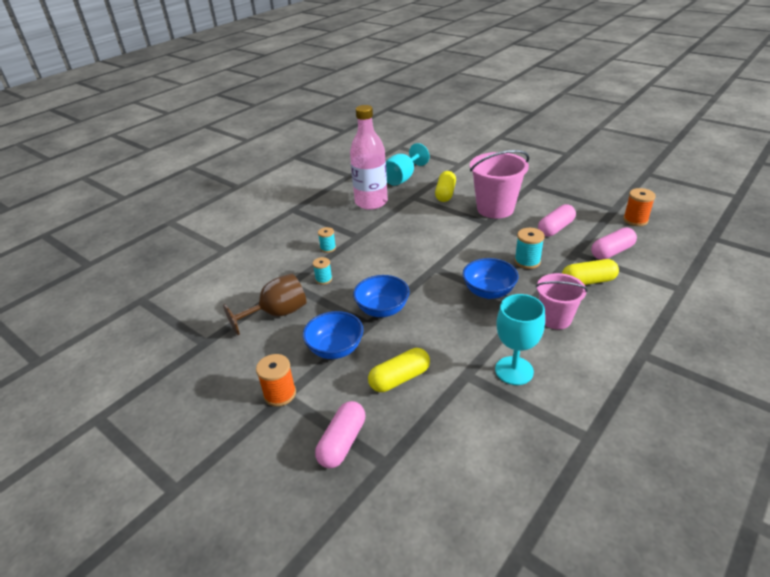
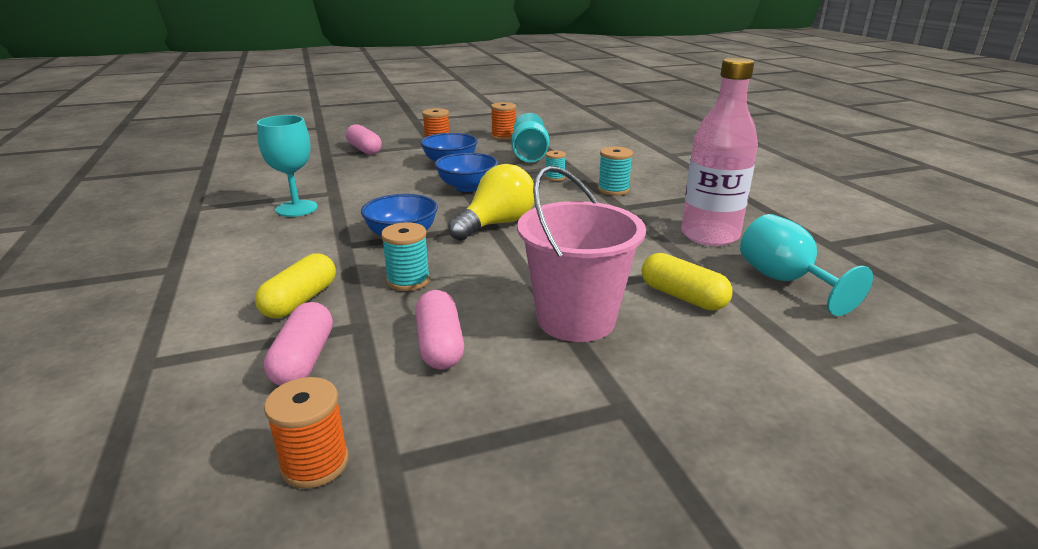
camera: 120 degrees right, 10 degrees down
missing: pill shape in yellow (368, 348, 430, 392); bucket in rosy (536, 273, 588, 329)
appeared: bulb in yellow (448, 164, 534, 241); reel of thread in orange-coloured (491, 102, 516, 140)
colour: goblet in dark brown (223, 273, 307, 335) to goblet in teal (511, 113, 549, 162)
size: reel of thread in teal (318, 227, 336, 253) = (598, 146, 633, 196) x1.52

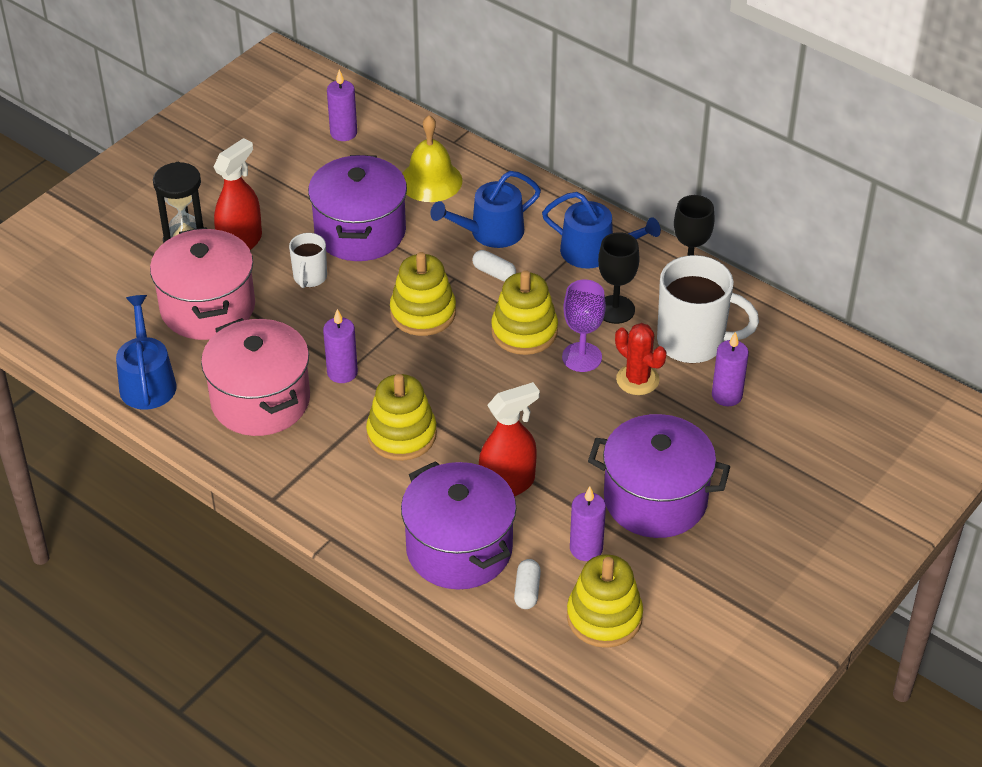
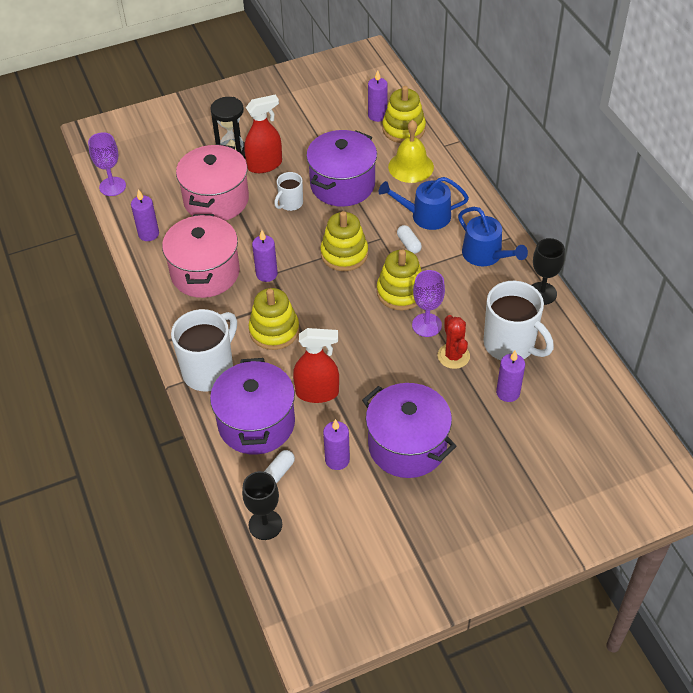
camera: 30 degrees right, 5 degrees up
appeared: goblet in violet (88, 132, 126, 196); mug in white (171, 309, 237, 391)
relocated: stacking toy in yellow (567, 554, 643, 648) to (382, 86, 426, 143); goblet in jet-black (598, 232, 640, 324) to (242, 471, 282, 540)
exchanged: watering can in cobalt (116, 295, 177, 410) to pillar candle in violet (131, 189, 159, 241)

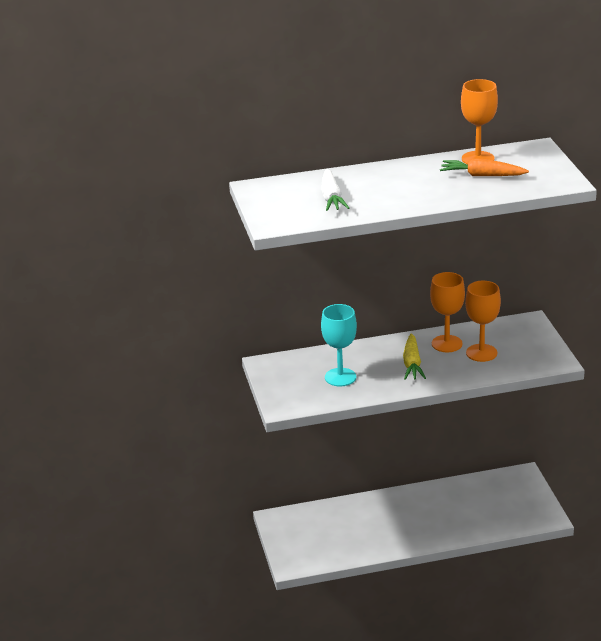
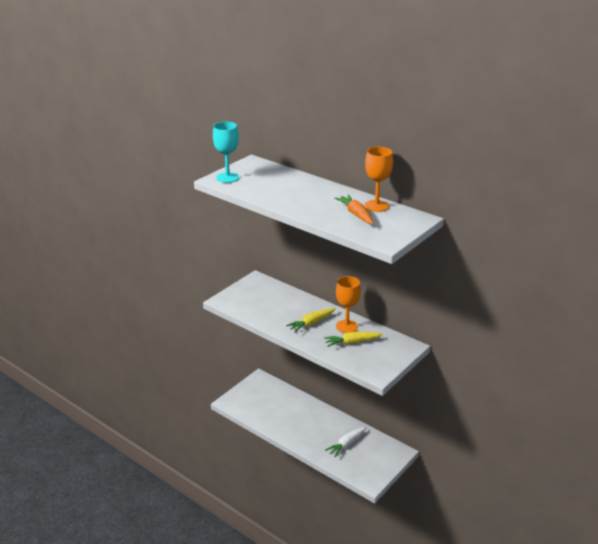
camera: 50 degrees right, 0 degrees up
relocated: toy carrot in white (321, 169, 349, 211) to (325, 427, 366, 457); goblet in teal (321, 304, 357, 386) to (213, 122, 239, 183)
exchanged: goblet in orange-coloured (465, 281, 501, 362) to toy carrot in yellow (324, 332, 383, 347)

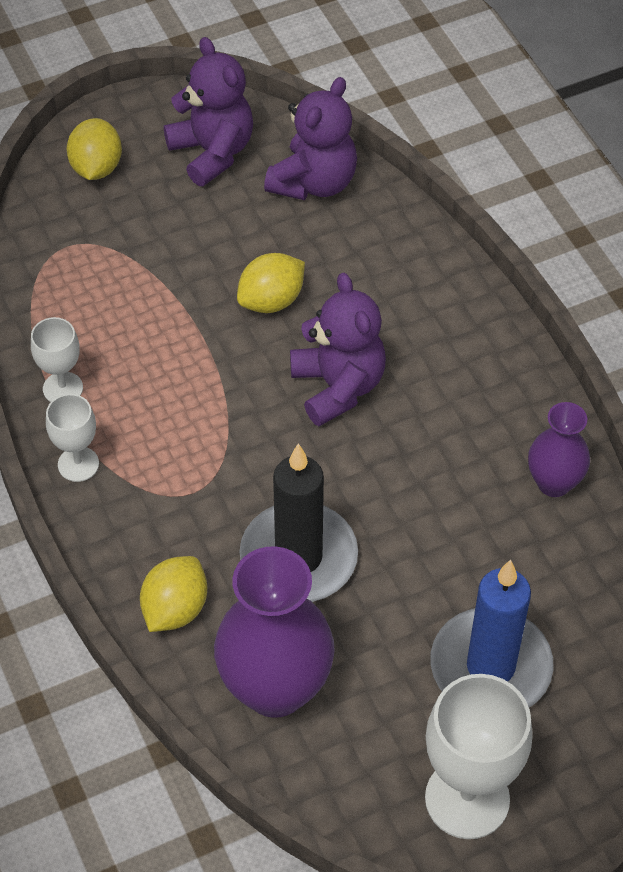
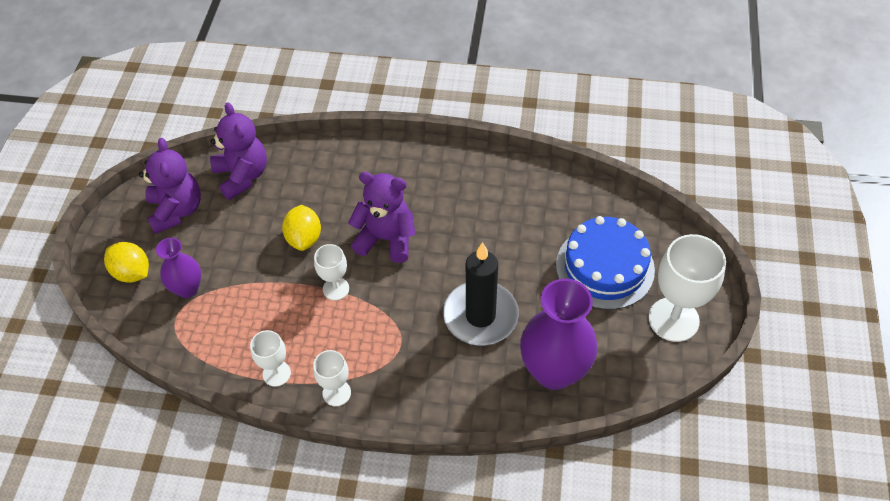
camera: 55 degrees left, 0 degrees up
missing: lemon in yellow (140, 556, 207, 632)
appeared: goblet in white (314, 244, 349, 300)
relocated: vase in violet (528, 402, 590, 497) to (156, 238, 201, 298)
exchanged: pillar candle in cobalt (430, 560, 554, 708) to layer cake in cobalt (556, 216, 655, 310)
spun: teddy in violet (164, 37, 253, 186) = (139, 138, 201, 234) 75 degrees clockwise

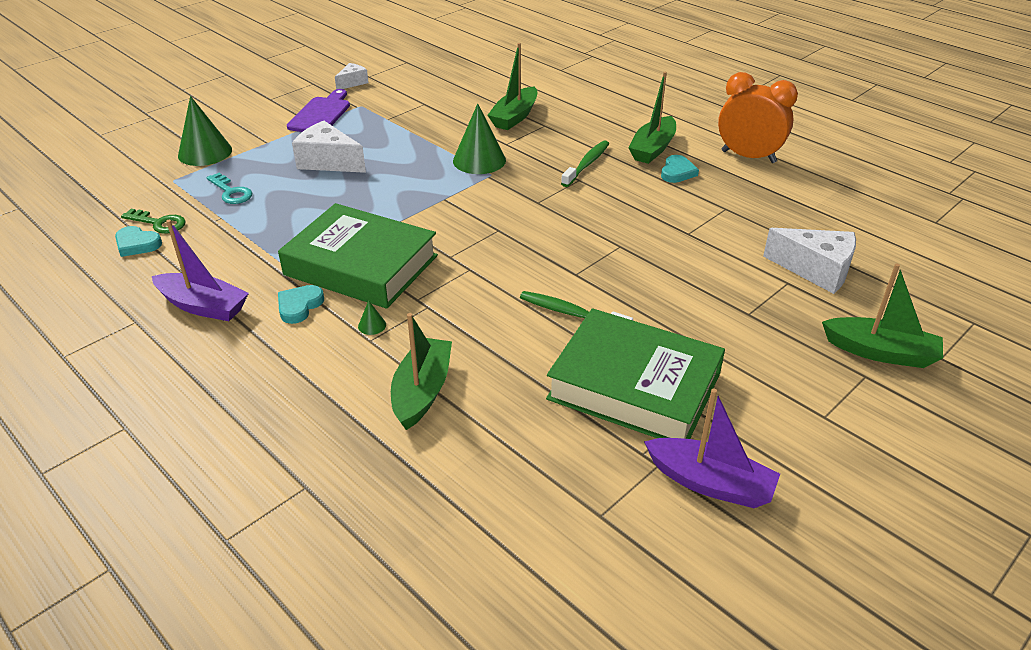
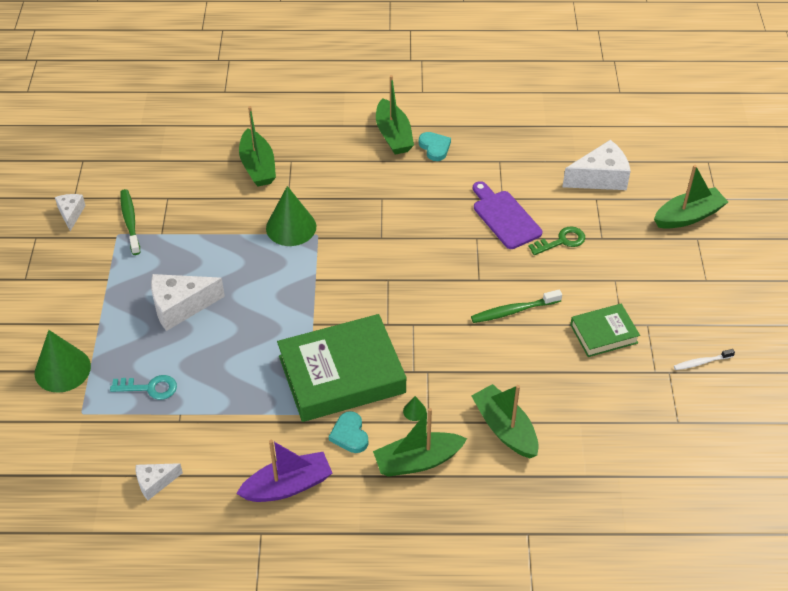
camera: 45 degrees left, 10 degrees up
missing: clock in orange-coloured (718, 72, 798, 163)
appeared: toy boat in green (373, 408, 467, 477)
relocated: key in green (121, 209, 186, 234) to (528, 227, 585, 255); cutting board in violet (287, 89, 350, 132) to (473, 181, 542, 249); dental brush in green (561, 141, 609, 187) to (120, 189, 140, 255)
exchanged: heart in teal (115, 226, 162, 257) to cheese wedge in white (136, 463, 183, 500); toy boat in violet (644, 389, 780, 508) to dental brush in white (674, 349, 735, 370)
size: hardcover in green (546, 308, 725, 439) = (570, 304, 640, 357) x0.52

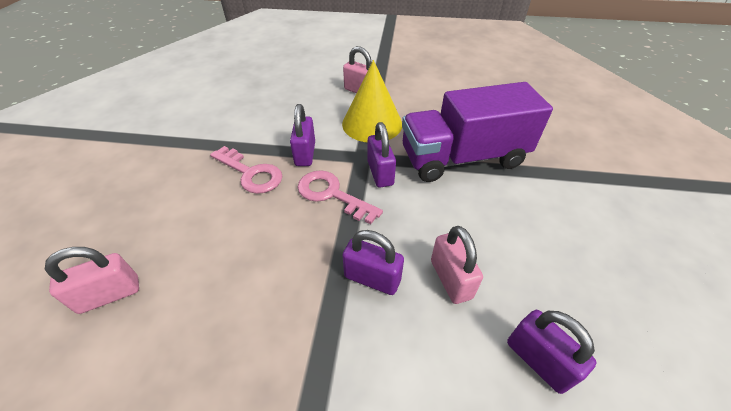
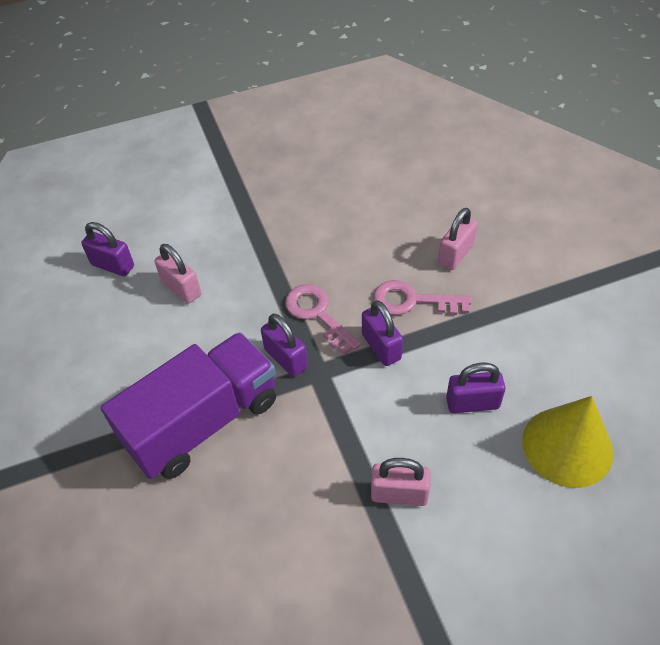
camera: 155 degrees right, 5 degrees up
relocated: padlock in rosy (45, 247, 139, 314) to (438, 208, 477, 270); solid cone in yellow (342, 60, 402, 142) to (522, 396, 614, 488); padlock in violet (342, 230, 404, 295) to (446, 363, 506, 413)
spun: key in rosy (297, 170, 383, 224) = (285, 284, 361, 355) 135 degrees counterclockwise

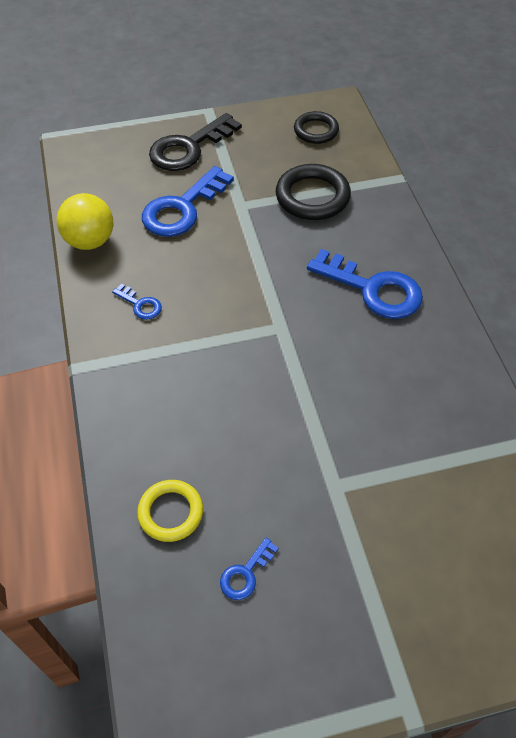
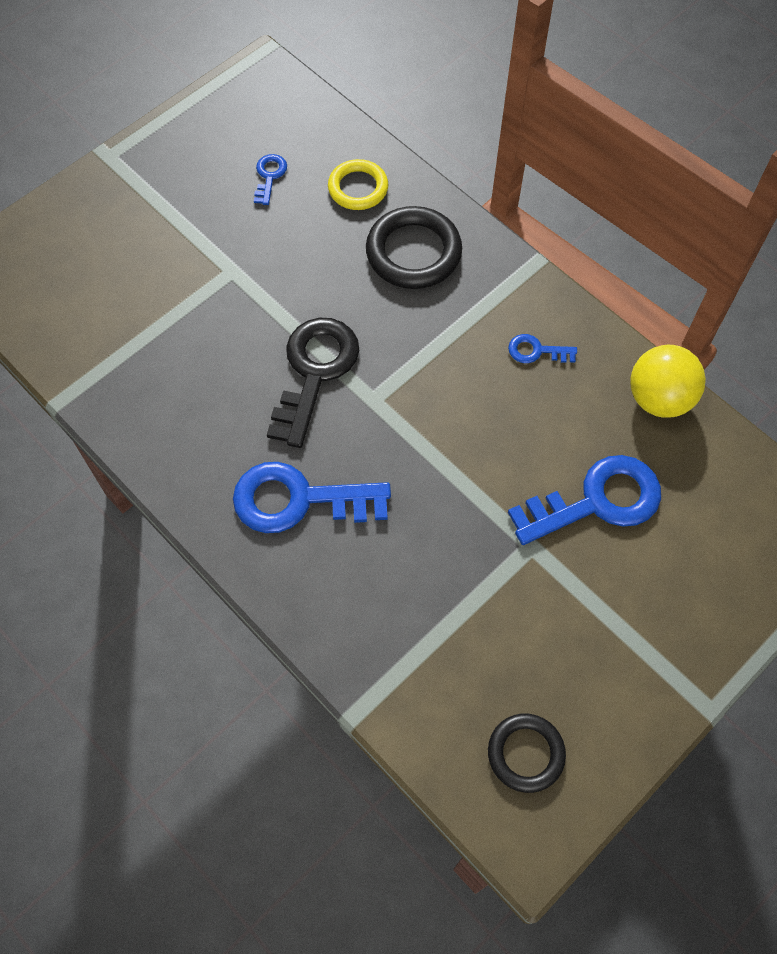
camera: 150 degrees right, 10 degrees up
relocated: key in jet-black (149, 113, 242, 171) to (267, 318, 360, 448); hoop in jet-black (276, 164, 351, 220) to (366, 206, 462, 289)
spun: key in cobalt (142, 166, 234, 237) = (508, 455, 661, 545) 60 degrees clockwise

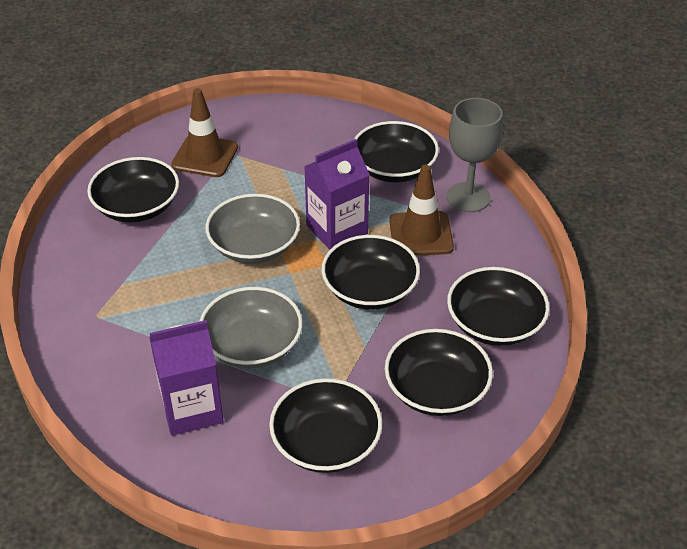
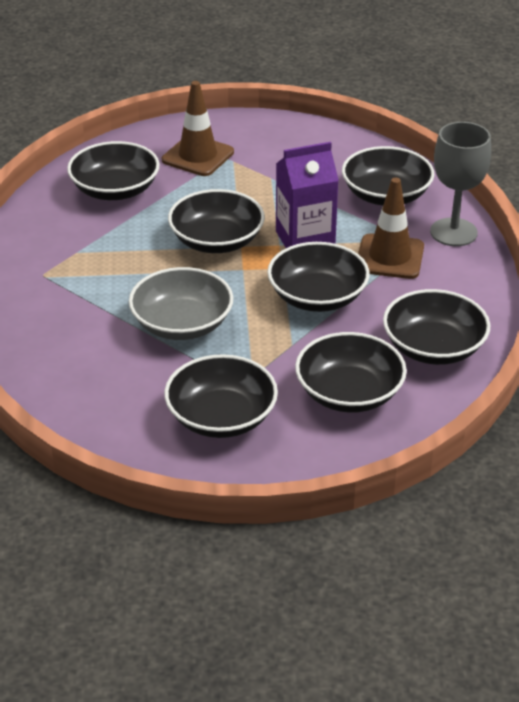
camera: 15 degrees right, 5 degrees down
missing: milk carton in violet (149, 320, 224, 436)
colour: deep dish in grey (206, 194, 300, 264) to deep dish in jet-black (168, 189, 265, 253)

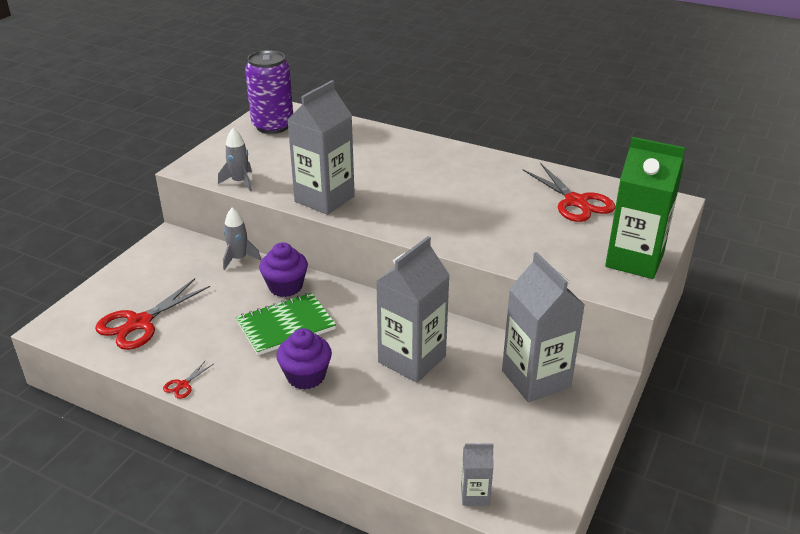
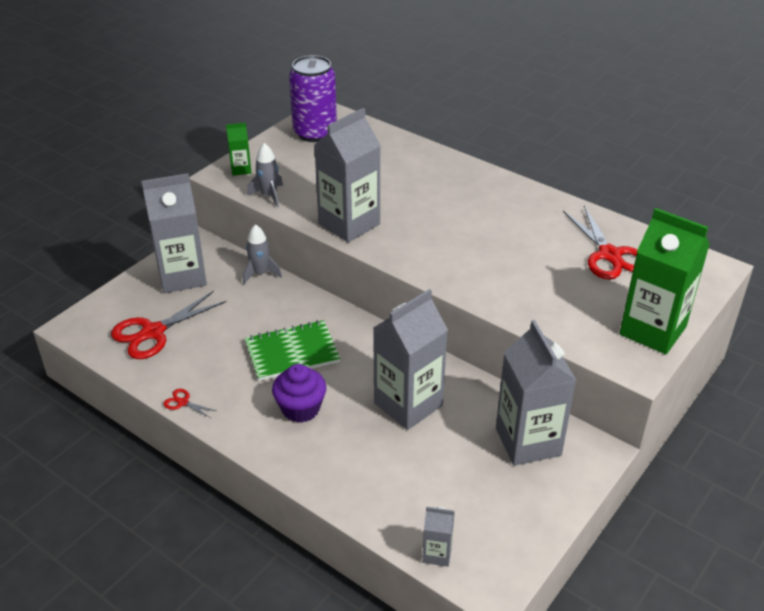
camera: 10 degrees right, 5 degrees up
missing: cupcake in violet (259, 242, 308, 297)
appeared: milk carton in grey (142, 173, 207, 293); milk carton in green (226, 123, 251, 176)
spun: pair of scissors in red (163, 361, 213, 399) = (164, 389, 216, 418) 75 degrees clockwise

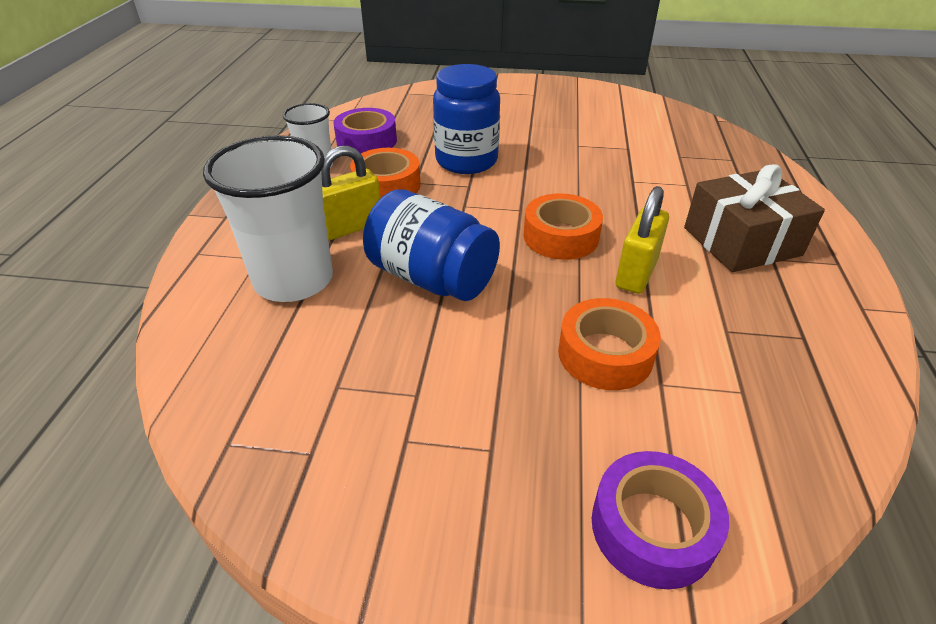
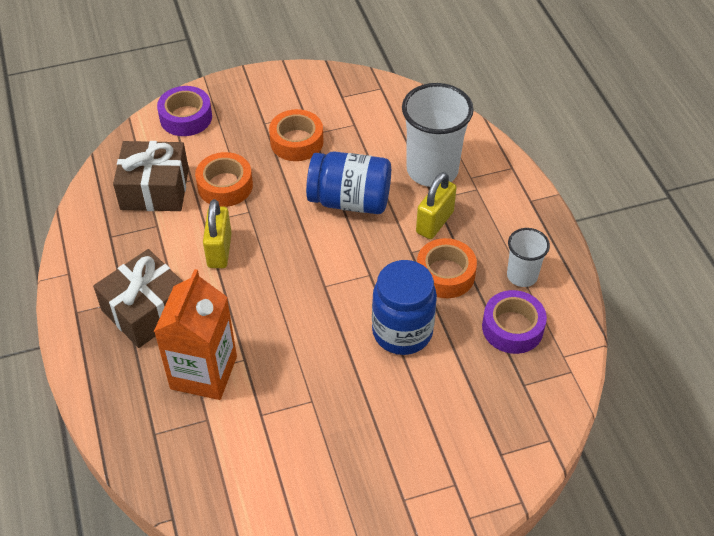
camera: 155 degrees right, 10 degrees up
appeared: present in dark brown (113, 141, 189, 211); milk carton in orange-coloured (154, 269, 237, 400)
relocated: roll of tape in orange-coloured (523, 193, 603, 260) to (269, 109, 324, 161)

